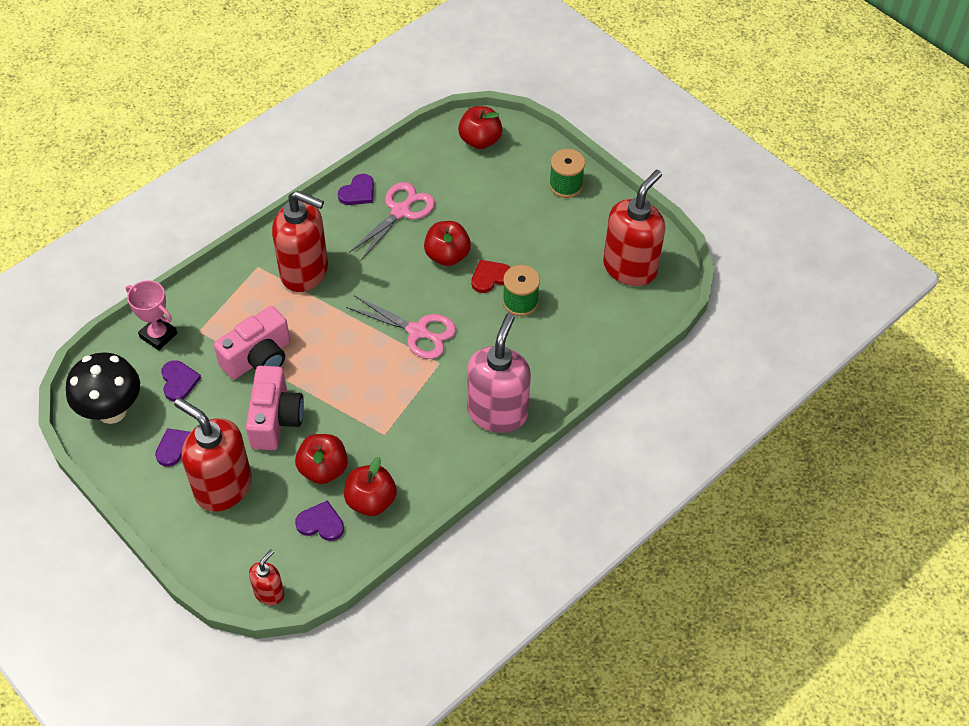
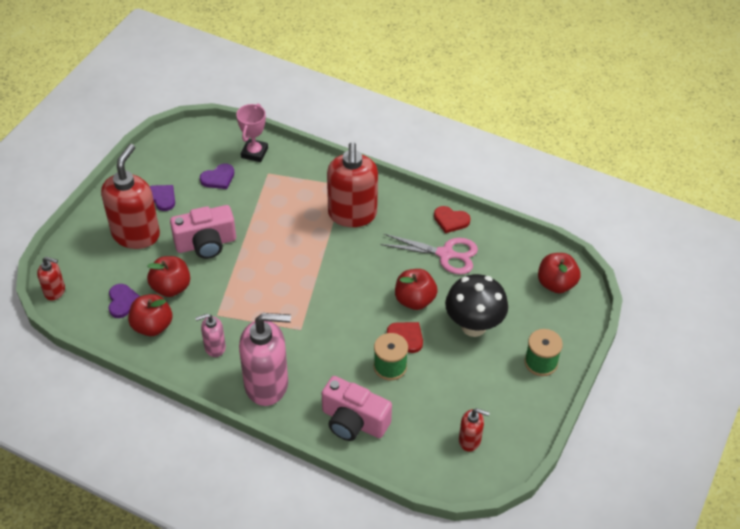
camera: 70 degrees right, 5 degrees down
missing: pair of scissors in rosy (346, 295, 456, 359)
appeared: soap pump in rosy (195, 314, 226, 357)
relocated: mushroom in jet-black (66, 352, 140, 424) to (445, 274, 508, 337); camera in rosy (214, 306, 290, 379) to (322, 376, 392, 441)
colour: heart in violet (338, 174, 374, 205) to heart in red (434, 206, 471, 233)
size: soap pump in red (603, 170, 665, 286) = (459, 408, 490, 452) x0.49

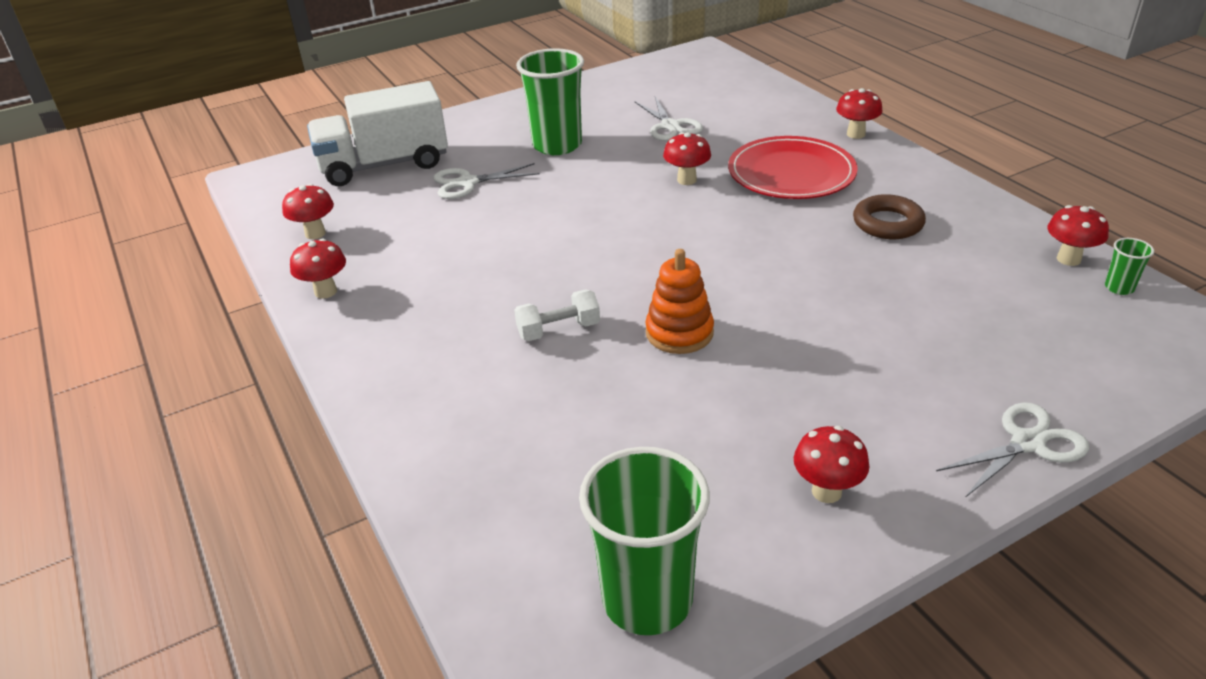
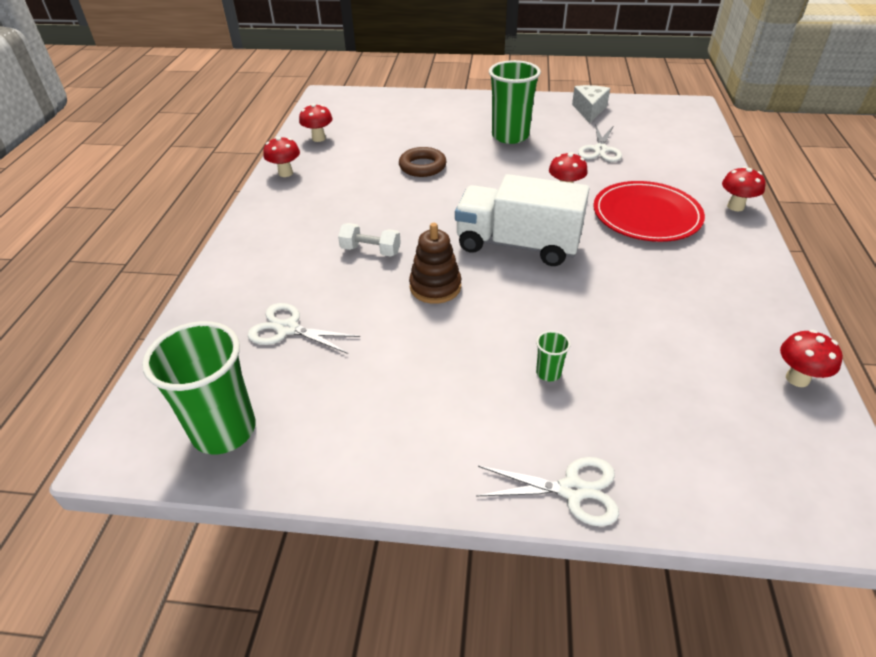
camera: 35 degrees right, 5 degrees up
missing: mushroom in red (794, 426, 870, 503)
appeared: cheese wedge in white (572, 85, 610, 123)
relocated: lorry in white (307, 81, 448, 186) to (455, 174, 589, 266); pair of scissors in white (433, 163, 540, 199) to (248, 303, 360, 354); hoop in dark brown (853, 194, 926, 239) to (399, 147, 447, 177); tumbler in green (1105, 238, 1154, 295) to (536, 331, 571, 381)
colour: stacking toy in orange-coloured (645, 249, 714, 354) to stacking toy in dark brown (409, 223, 461, 304)

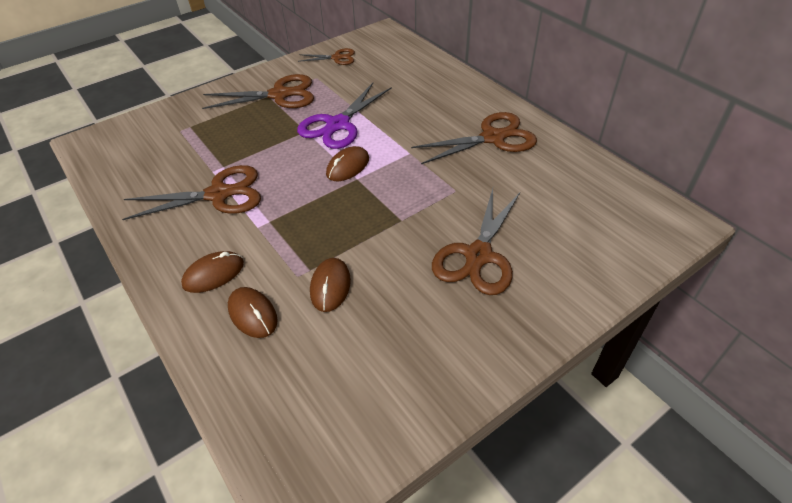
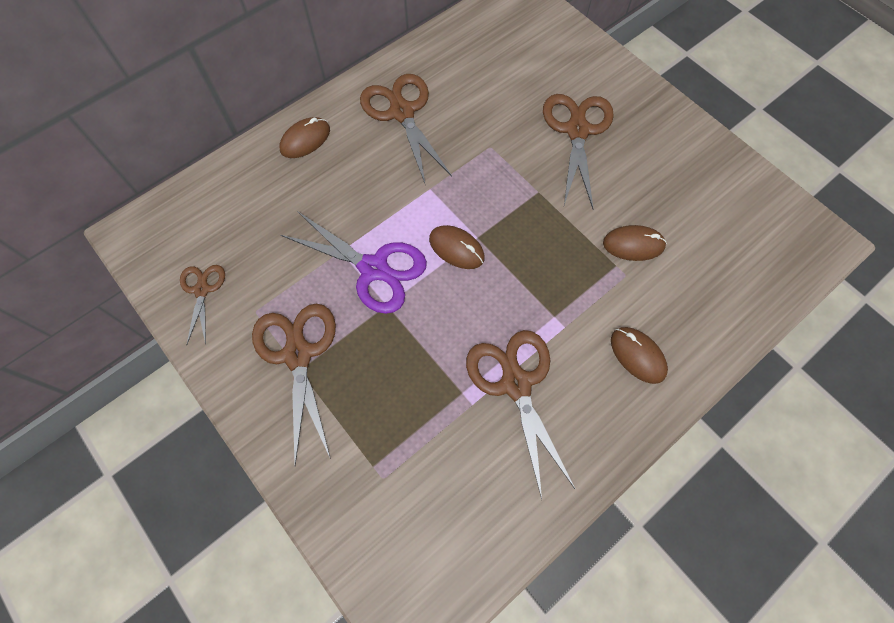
camera: 95 degrees left, 20 degrees up
relocated: mouse in dark brown (228, 287, 278, 338) to (279, 117, 330, 158)
spun: pair of scissors in dark brown (432, 189, 520, 295) = (543, 94, 614, 209) 105 degrees counterclockwise

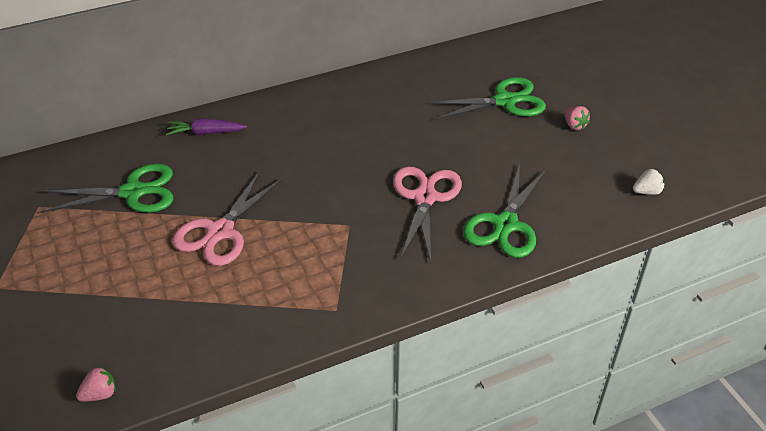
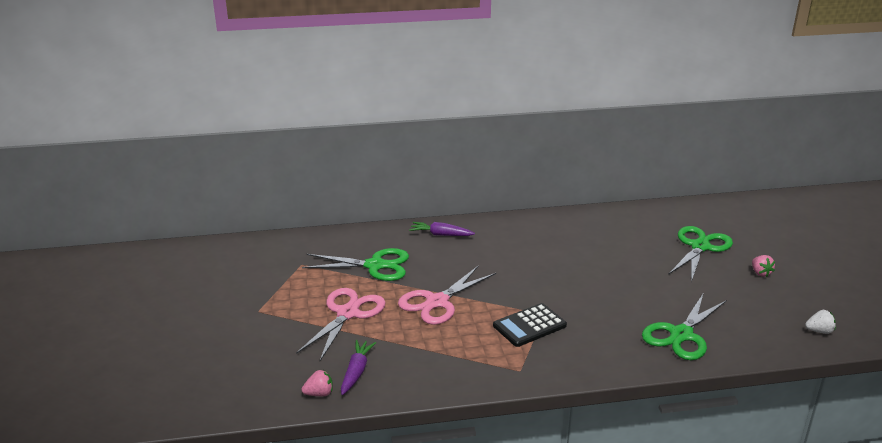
camera: 15 degrees right, 15 degrees down
appeared: toy carrot in violet (341, 340, 376, 395); adding machine in jet-black (493, 303, 567, 347)
relocated: pair of scissors in rosy (393, 166, 462, 262) to (296, 288, 386, 361)
spun: pair of scissors in green (426, 77, 546, 120) = (668, 226, 733, 282) 60 degrees counterclockwise

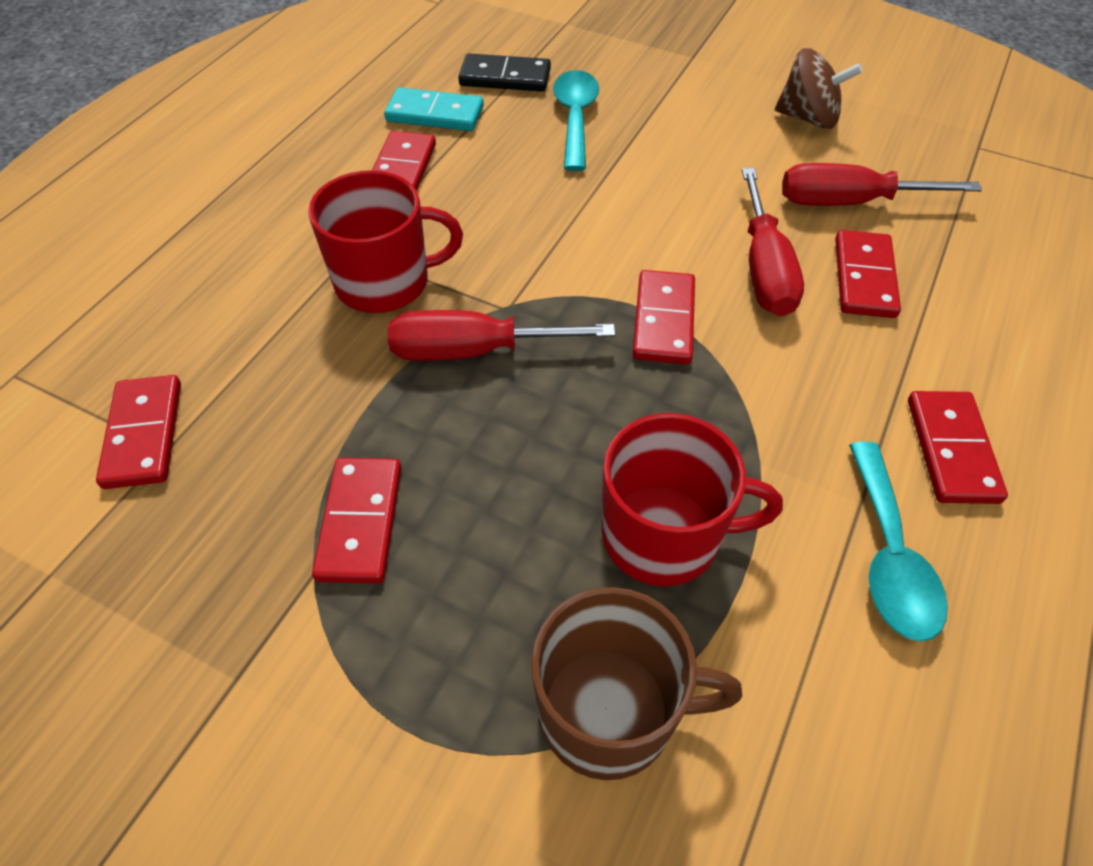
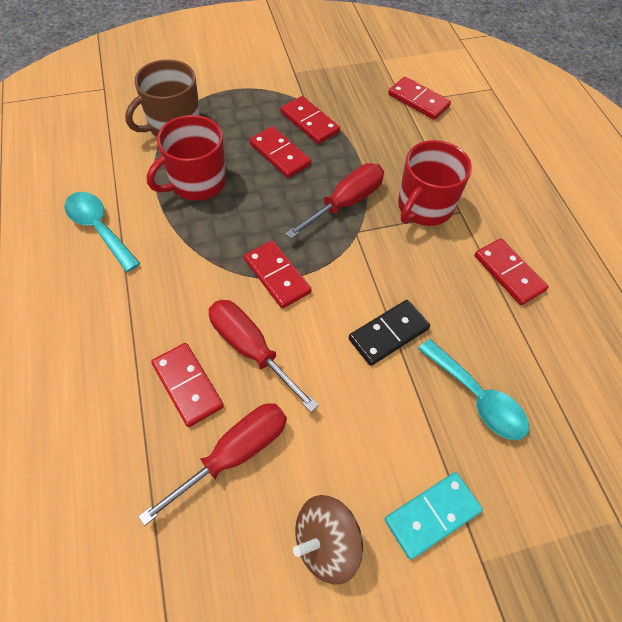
camera: 135 degrees right, 5 degrees up
relocated: domino in teal (384, 87, 484, 131) to (385, 472, 483, 560); domino in jet-black (458, 53, 551, 92) to (349, 300, 430, 366); domino in red (908, 391, 1008, 504) to (249, 126, 311, 178)

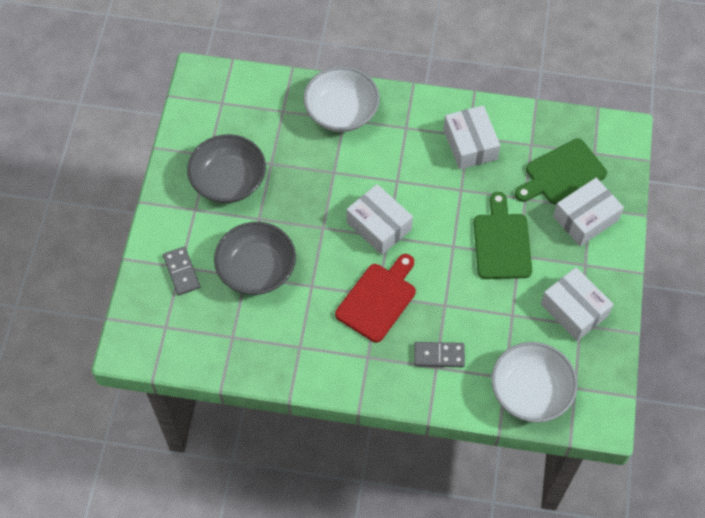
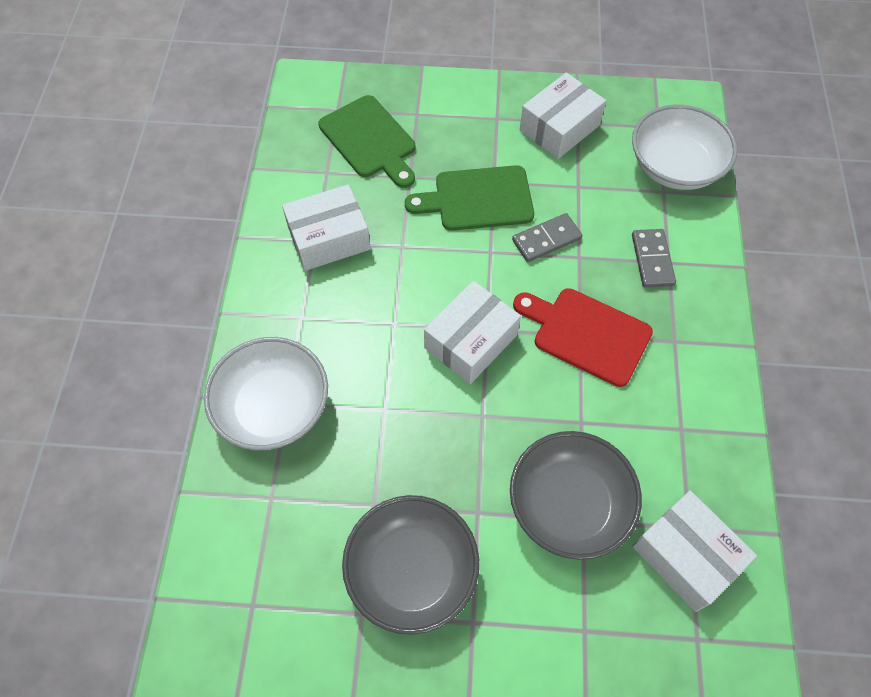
camera: 95 degrees left, 0 degrees up
relocated: domino in grey (163, 247, 200, 295) to (512, 213, 582, 262); parcel in white (553, 178, 624, 246) to (632, 491, 757, 612)

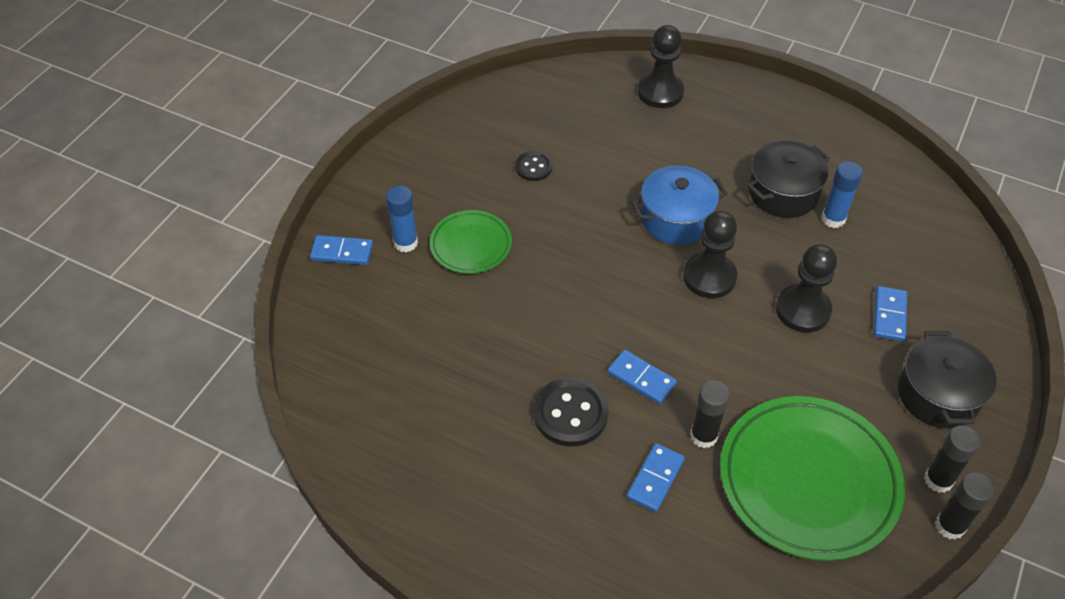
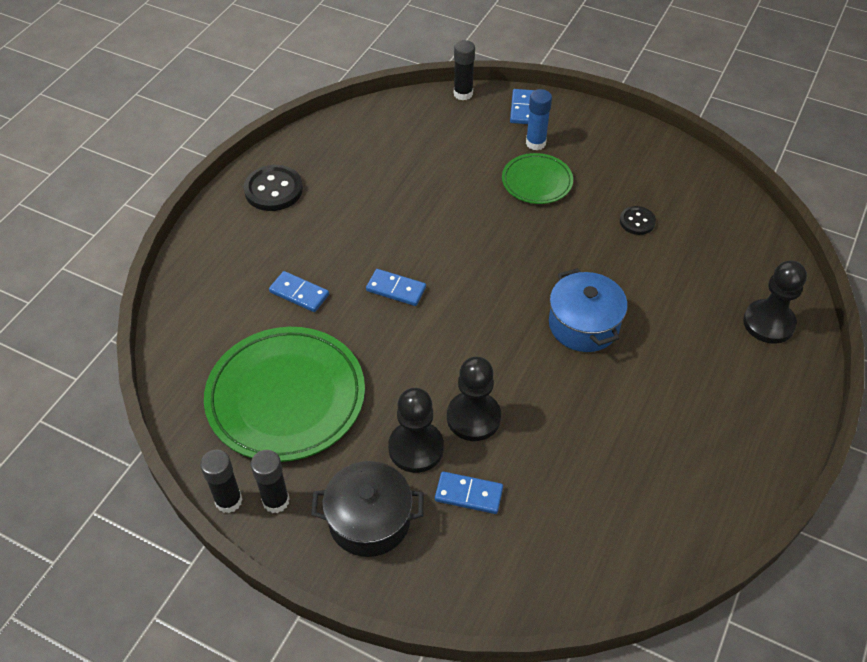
camera: 90 degrees right, 0 degrees up
missing: stockpot in jet-black (747, 140, 830, 218); stick of glue in cobalt (822, 161, 863, 228)
relocated: shirt button in jet-black (534, 377, 609, 447) to (244, 165, 303, 211); game pawn in jet-black (683, 211, 737, 298) to (388, 388, 444, 473); stick of glue in jet-black (690, 381, 730, 448) to (454, 40, 475, 100)
spun: domino in cobalt (607, 350, 677, 404) = (366, 269, 426, 306) 75 degrees clockwise

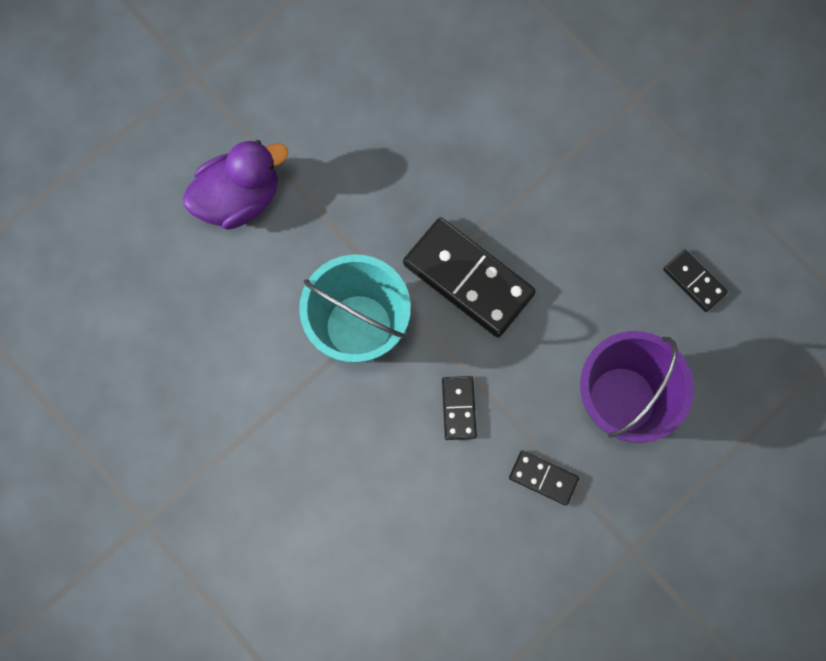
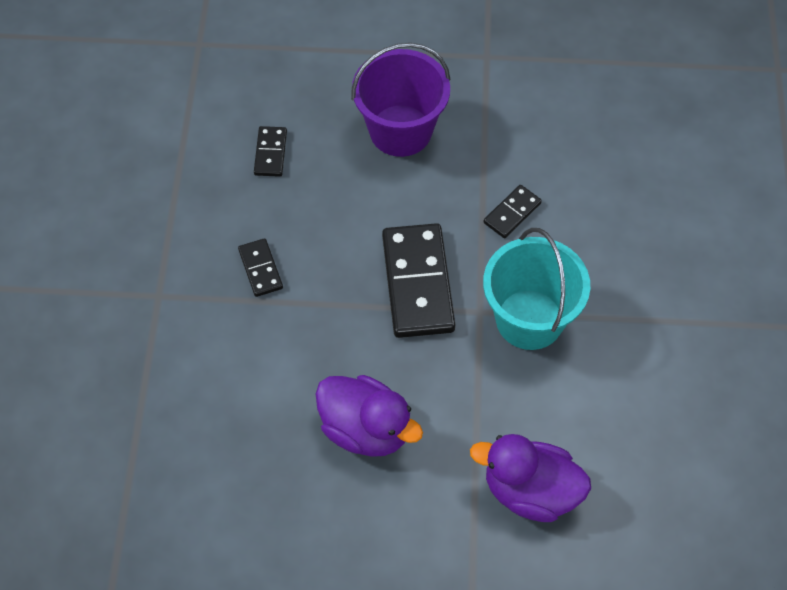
camera: 135 degrees left, 15 degrees down
appeared: duck in violet (316, 375, 423, 457)
relocated: domino in jet-black (509, 450, 579, 506) to (238, 238, 283, 297)

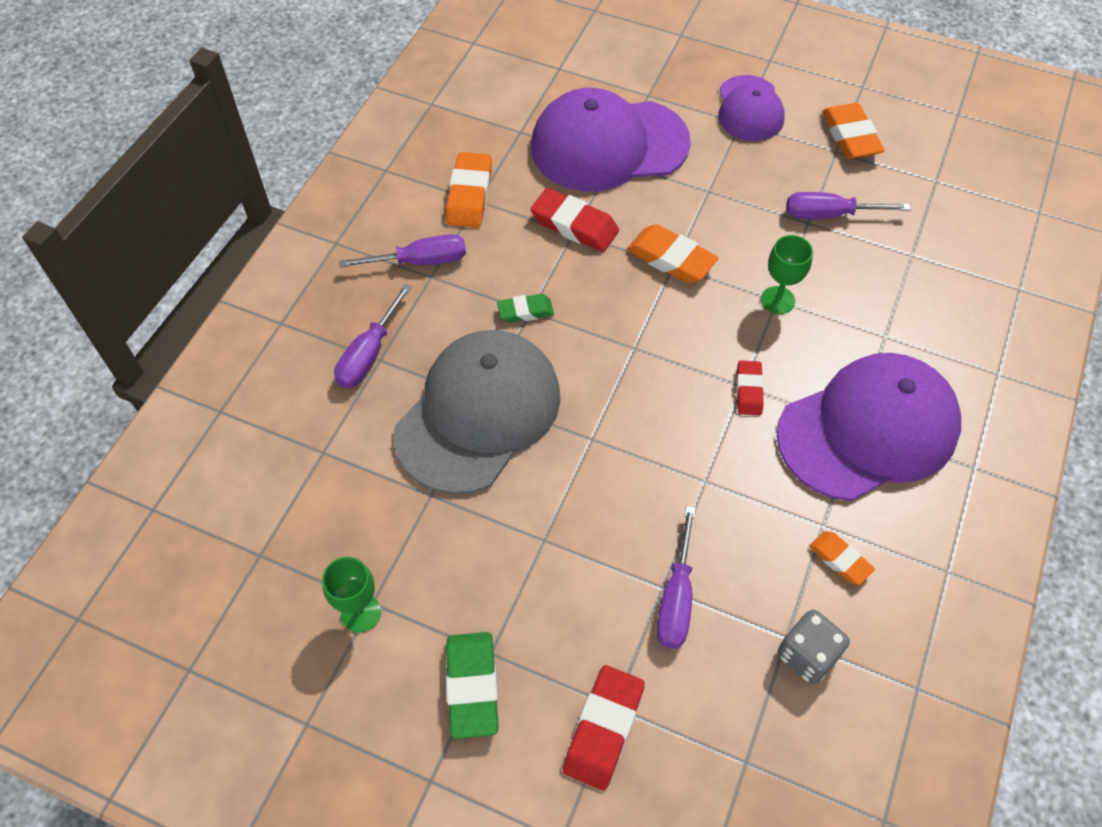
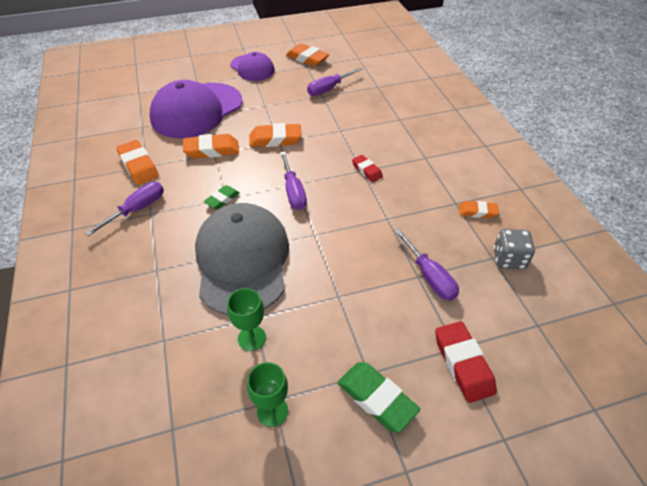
camera: 40 degrees left, 10 degrees down
missing: peaked cap in violet (777, 353, 961, 501)
relocated: hand screwdriver in violet (334, 284, 412, 388) to (280, 152, 307, 210); goblet in green (761, 235, 813, 314) to (227, 288, 266, 351)
colour: eraser in red (530, 188, 619, 252) to eraser in orange-coloured (183, 134, 239, 159)

